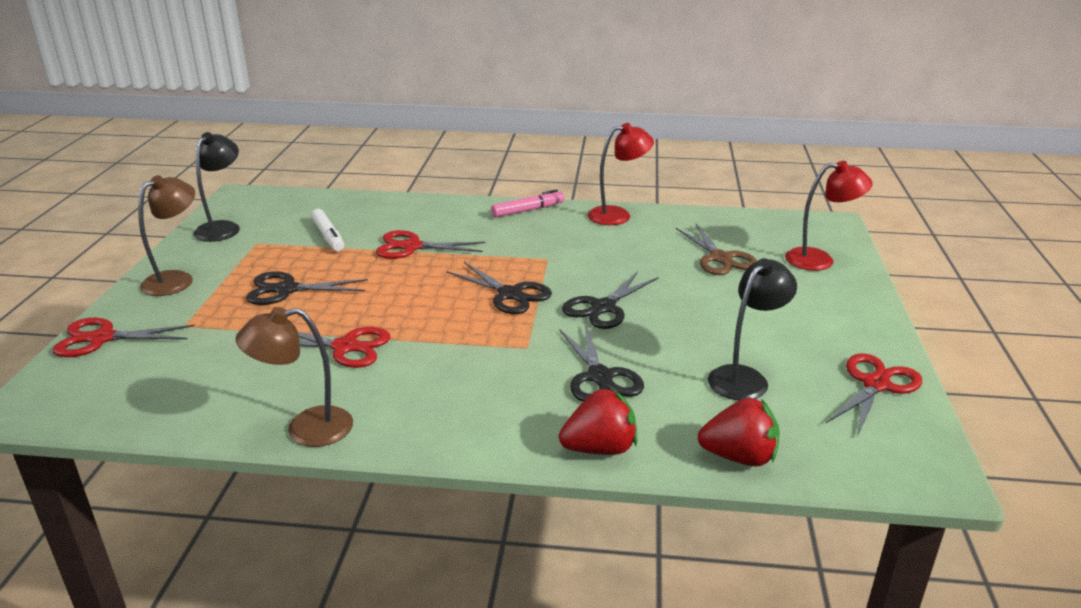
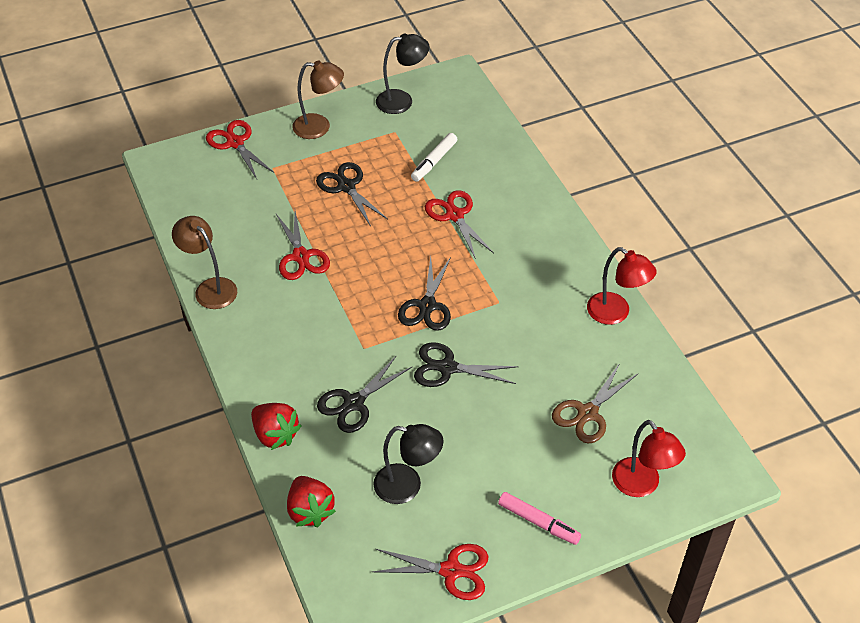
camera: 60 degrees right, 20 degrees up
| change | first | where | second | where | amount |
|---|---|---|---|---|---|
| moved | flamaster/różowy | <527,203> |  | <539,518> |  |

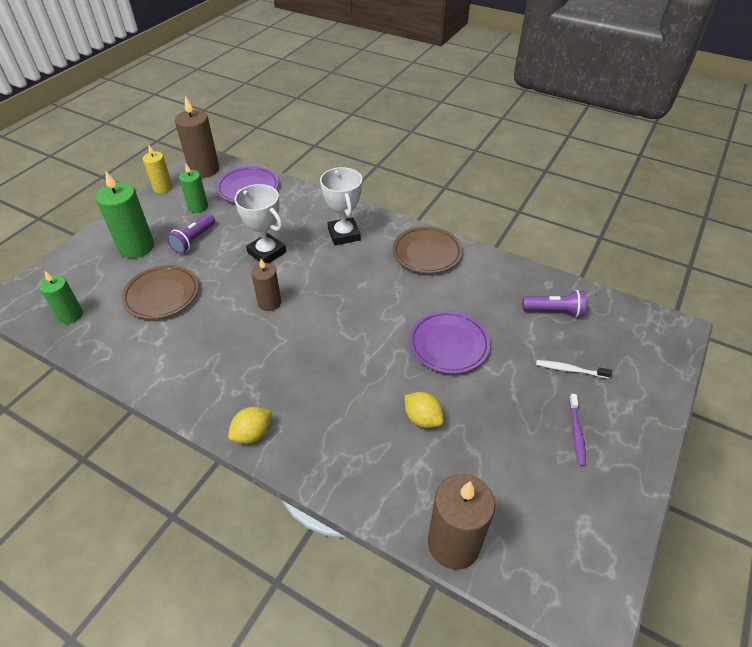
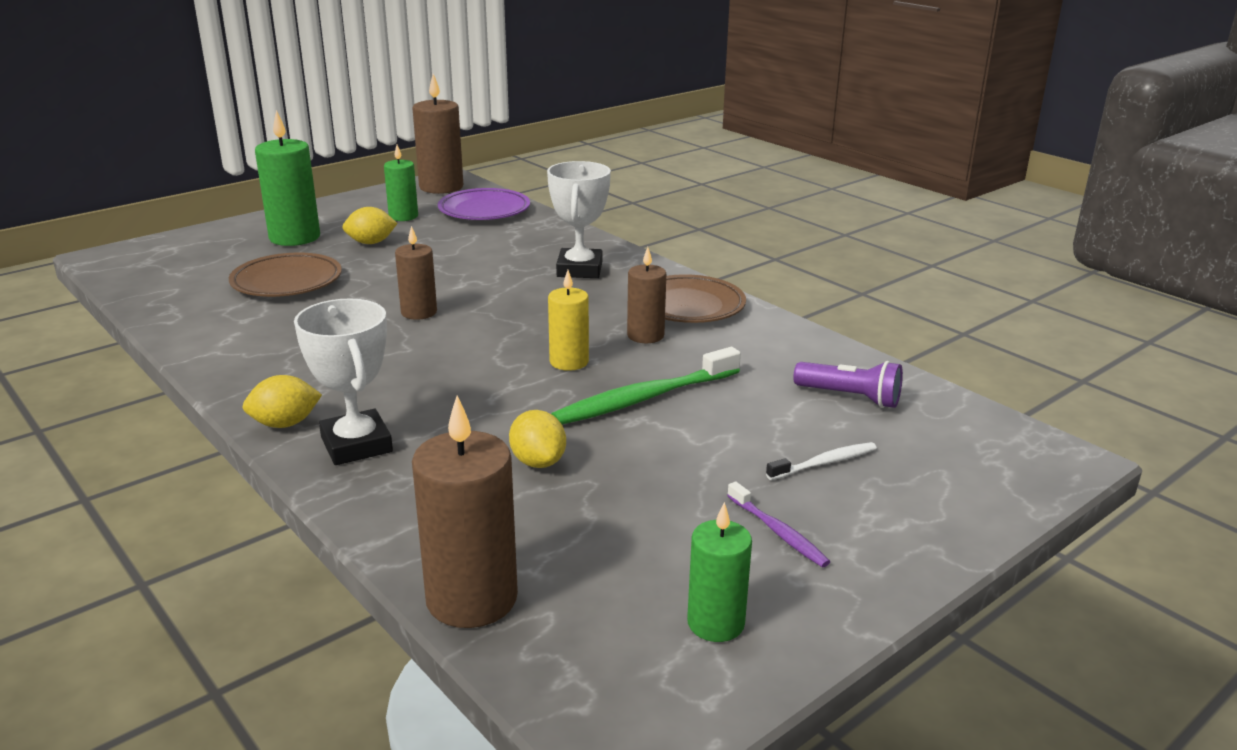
camera: 20 degrees right, 20 degrees down
| change | first | where | second | where | amount |
|---|---|---|---|---|---|
| added |  |  | świeca/brązowy | <646,295> |  |
| moved | świeca/zielony | <61,297> |  | <719,572> |  |
| moved | świeca/żółty | <158,169> |  | <568,320> |  |
| moved | puchar/biały | <260,223> |  | <343,381> |  |
| replaced | latarka/fioletowy | <191,233> | cytryna/żółty | <370,225> |  |
| replaced | talerz/fioletowy | <449,342> | szczoteczka do zębów/zielony | <646,385> |  |
| turned | szczoteczka do zębów/biały | <574,369> |  | <821,461> | 120 degrees clockwise |
| turned | szczoteczka do zębów/fioletowy | <577,430> |  | <778,524> | 60 degrees counterclockwise |

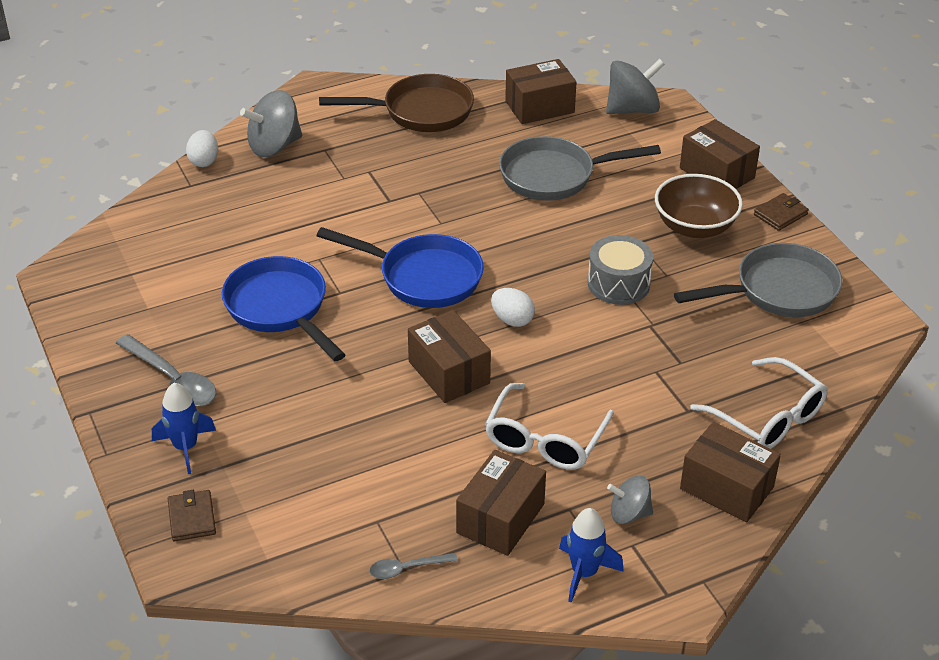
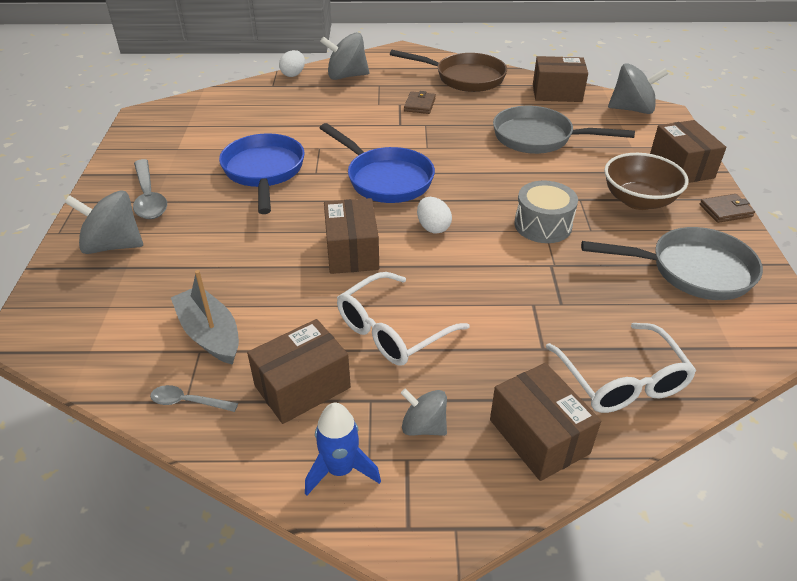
camera: 25 degrees right, 0 degrees up
| change | first | where | second | where | amount |
|---|---|---|---|---|---|
| added |  |  | łódka/szary | <205,317> |  |
| moved | portfel/brązowy | <192,515> |  | <420,102> |  |
| replaced | rakieta/niebieski | <184,428> | bączek/szary | <104,222> |  |

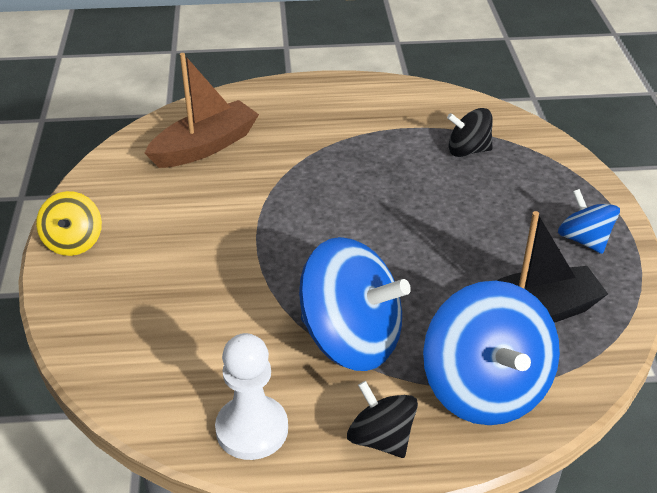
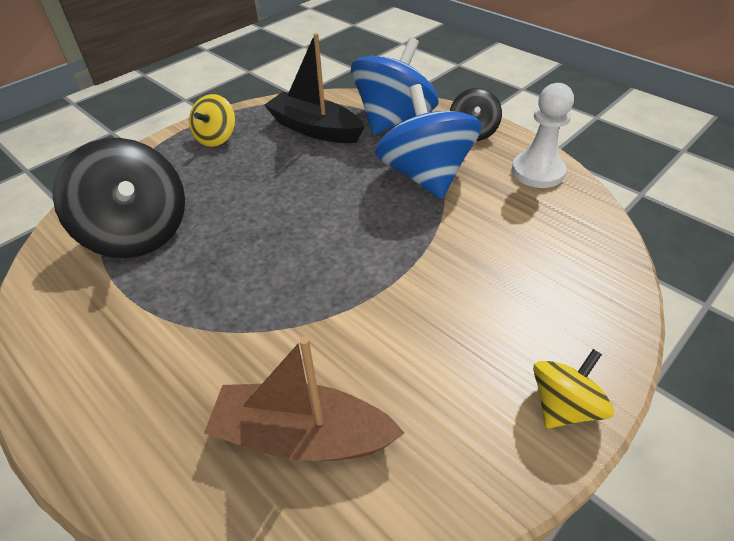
camera: 130 degrees left, 5 degrees up
| change | first | where | second | where | amount |
|---|---|---|---|---|---|
| recoloured | bączek/niebieski | <589,221> | bączek/żółty | <212,120> |  |
| resized | bączek/czarny | <470,132> |  | <119,198> | x1.86 |

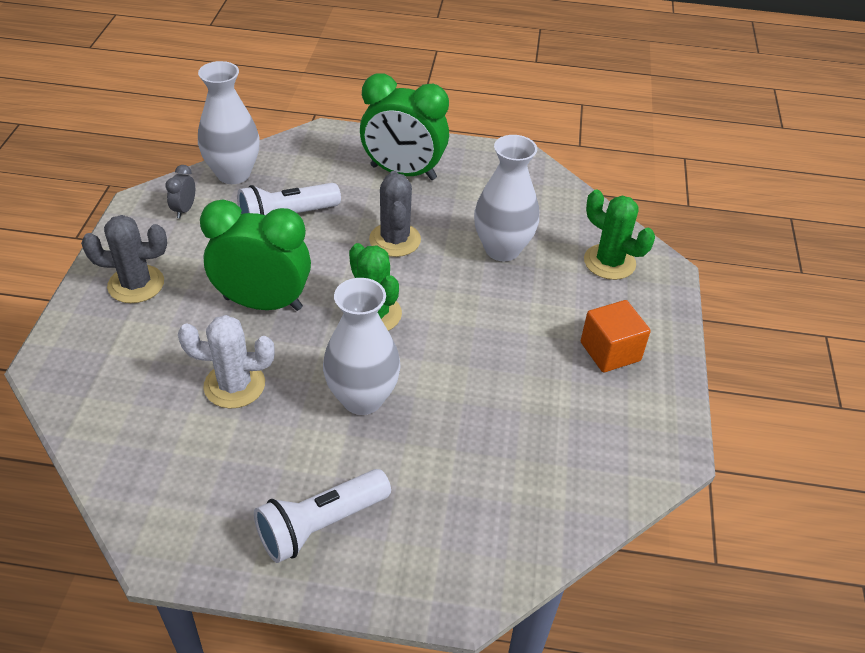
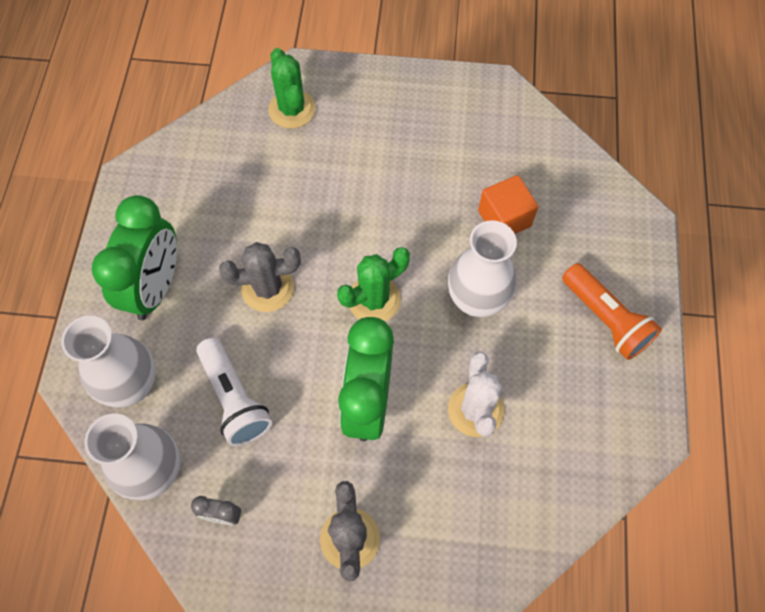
camera: 90 degrees left, 20 degrees up
| change | first | where | second | where | amount |
|---|---|---|---|---|---|
| moved | wazon/biały | <506,198> |  | <108,361> |  |
| moved | sześcian/pomarańczowy | <616,336> |  | <508,204> |  |
| recoloured | latarka/biały | <322,516> | latarka/pomarańczowy | <612,311> |  |
| turned | kaktus/zielony | <619,235> |  | <292,88> | 60 degrees counterclockwise |

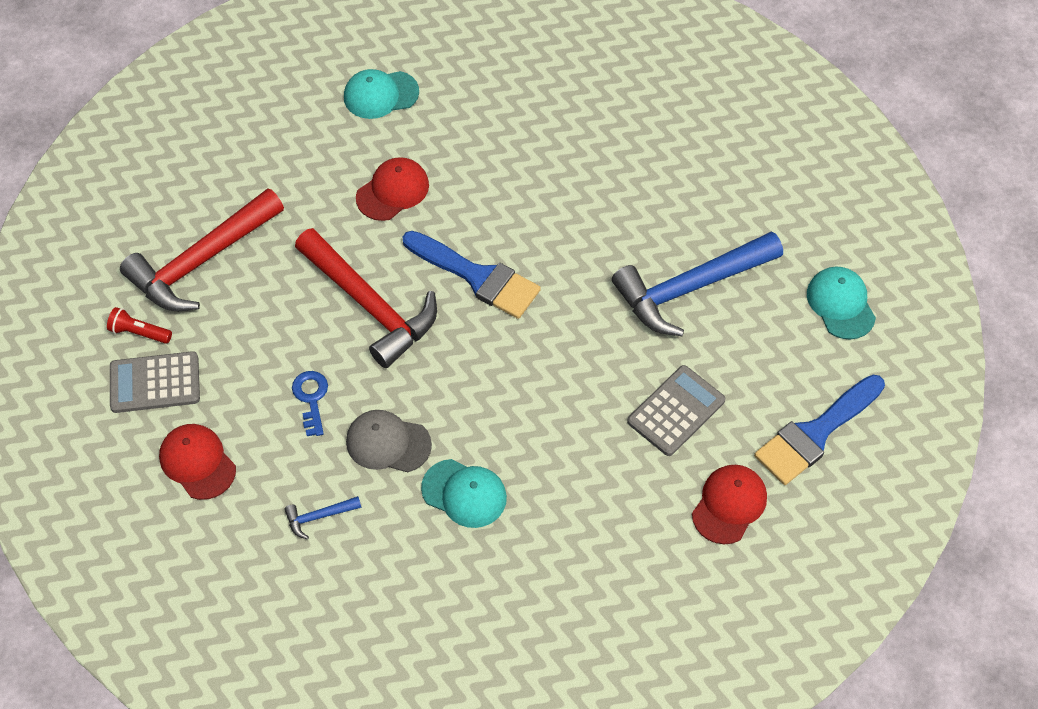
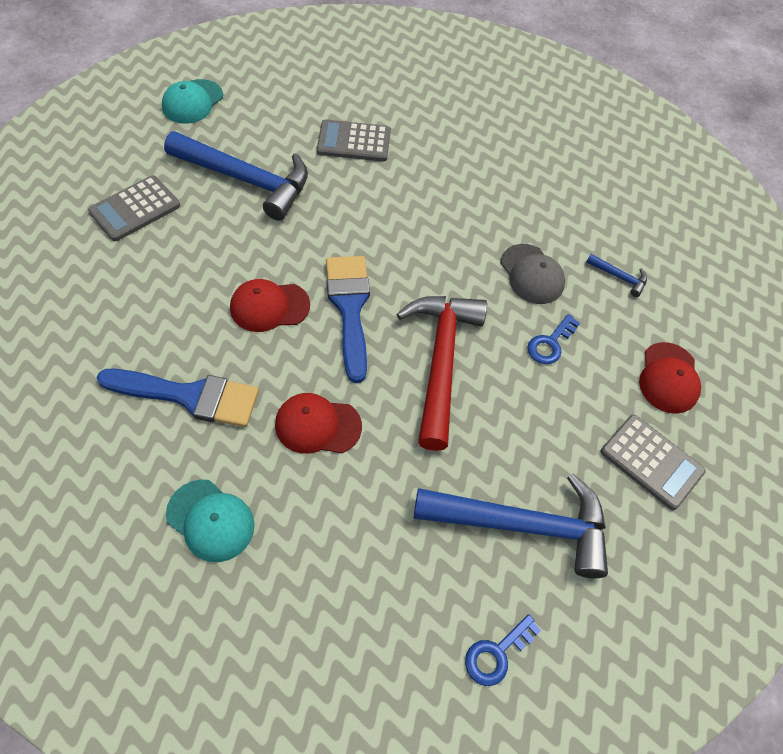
camera: 135 degrees left, 0 degrees up
| change | first | where | second | where | amount |
|---|---|---|---|---|---|
| removed | latarka/czerwony | <139,325> |  |  |  |
| removed | czapka/turkusowy | <464,493> |  |  |  |
| added |  |  | kalkulator/szary | <134,208> |  |
| added |  |  | klucz/niebieski | <503,650> |  |
| moved | czapka/czerwony | <729,504> |  | <270,305> |  |
| moved | pędzel/niebieski | <819,430> |  | <178,398> |  |
| recoloured | młotek/czerwony | <202,249> | młotek/niebieski | <511,525> |  |

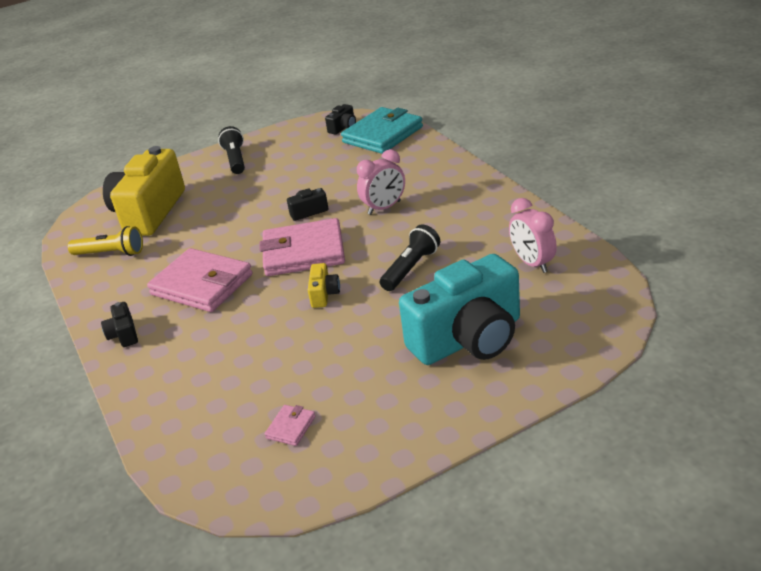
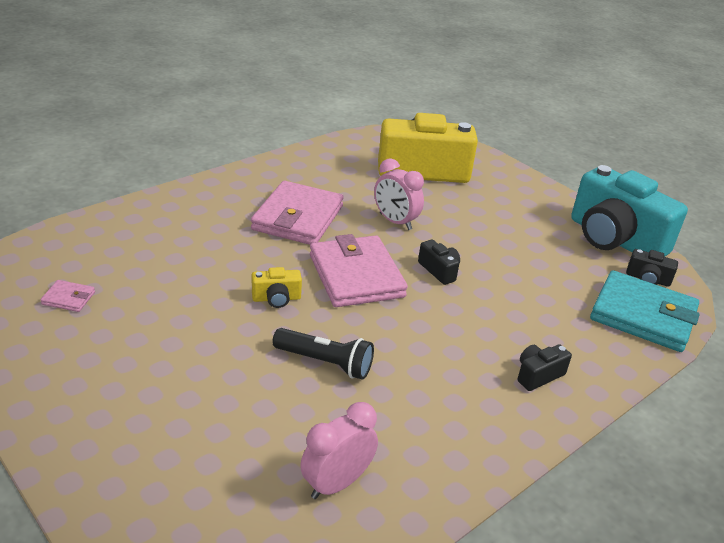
camera: 70 degrees right, 0 degrees up
| change | first | where | second | where | amount |
|---|---|---|---|---|---|
| removed | latarka/żółty | <105,241> |  |  |  |
| removed | latarka/czarny | <231,150> |  |  |  |
| moved | aparat fotograficzny/czarny | <119,324> |  | <544,367> |  |
| moved | budzik/różowy | <381,182> |  | <399,194> |  |
| moved | aparat fotograficzny/turkusowy | <459,309> |  | <629,211> |  |

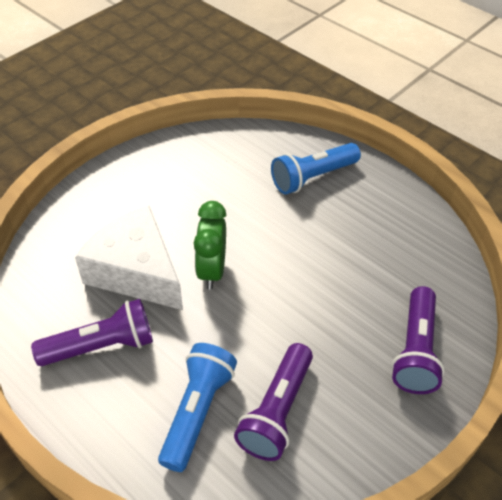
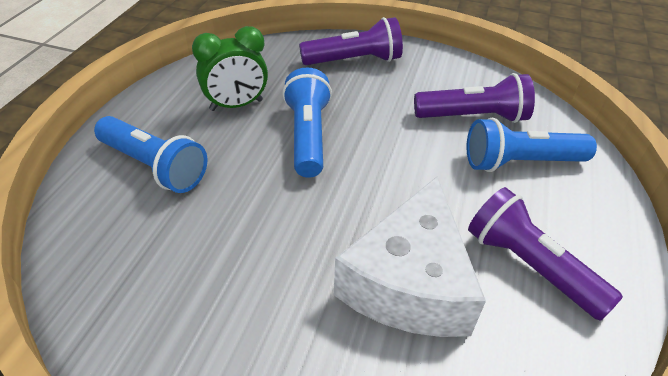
camera: 115 degrees left, 5 degrees down
| change | first | where | second | where | amount |
|---|---|---|---|---|---|
| added |  |  | latarka/niebieski | <307,122> |  |
| moved | budzik/zielony | <210,245> |  | <230,68> |  |

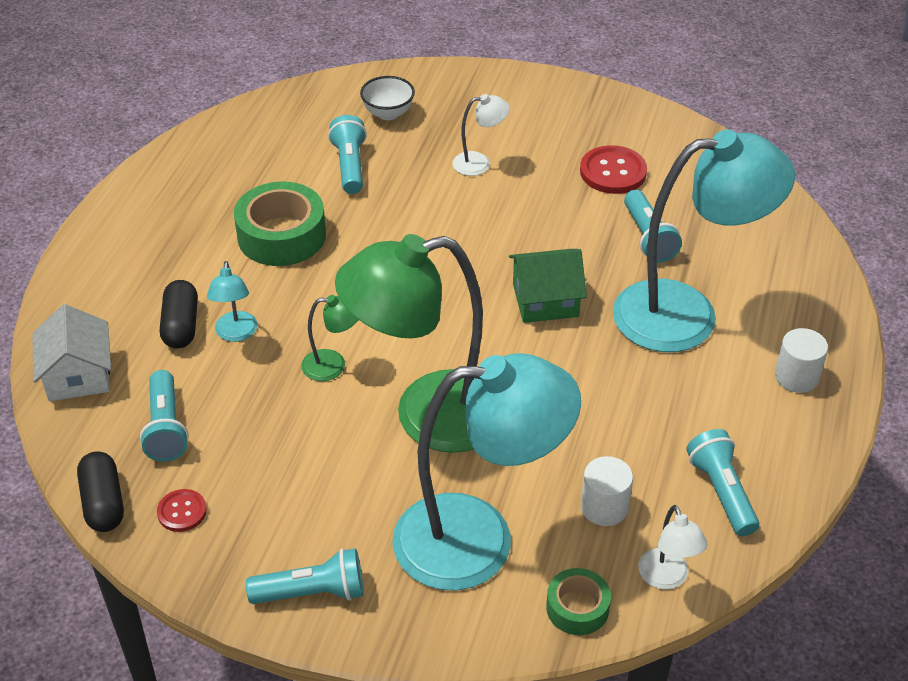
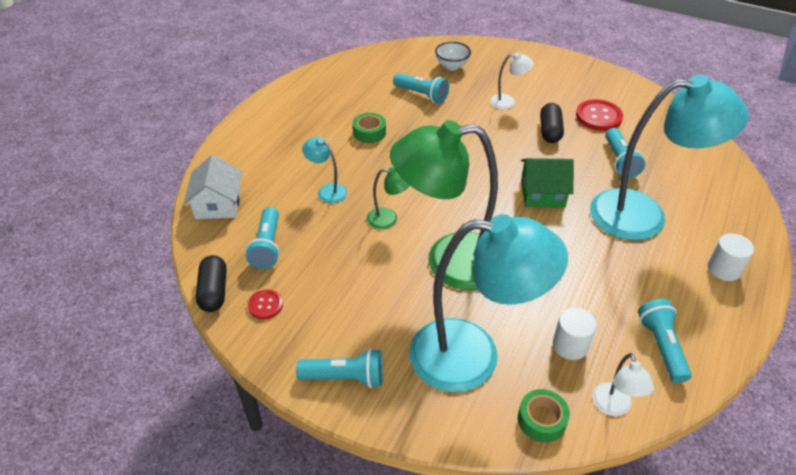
camera: 10 degrees right, 0 degrees up
| change | first | where | second | where | amount |
|---|---|---|---|---|---|
| moved | kapsułka/czarny | <179,314> |  | <552,123> |  |
| turned | lampka/turkusowy | <232,301> |  | <324,170> | 120 degrees clockwise |
| turned | latarka/turkusowy | <347,154> |  | <421,88> | 120 degrees clockwise |
| resized | taśma klejąca/zielony | <280,224> |  | <369,128> | x0.56 |

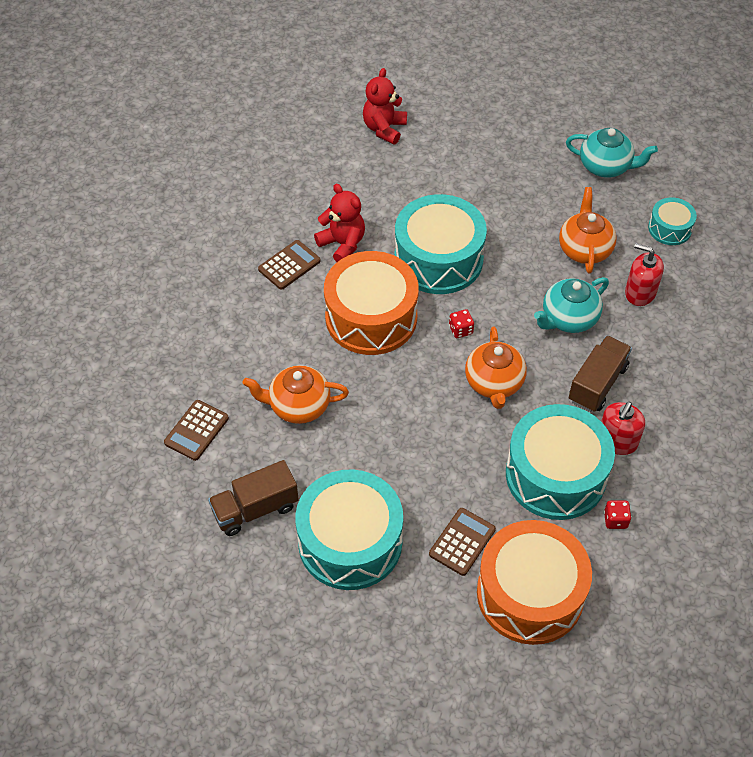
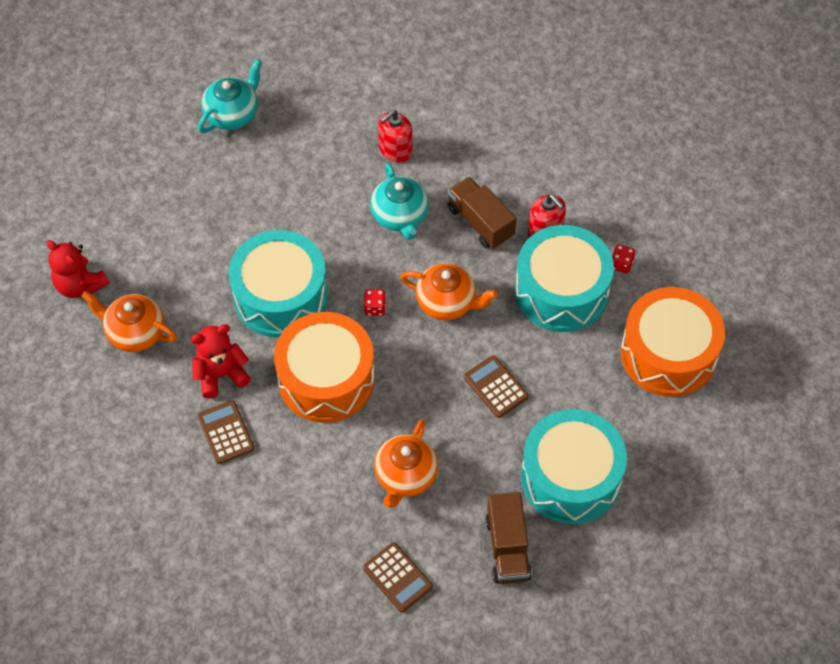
camera: 70 degrees left, 5 degrees up
| change | first | where | second | where | amount |
|---|---|---|---|---|---|
| removed | bęben/turkusowy | <672,221> |  |  |  |
| moved | kalkulator/brązowy | <462,542> |  | <496,386> |  |
| moved | imbryk/pomarańczowy | <588,230> |  | <129,321> |  |

